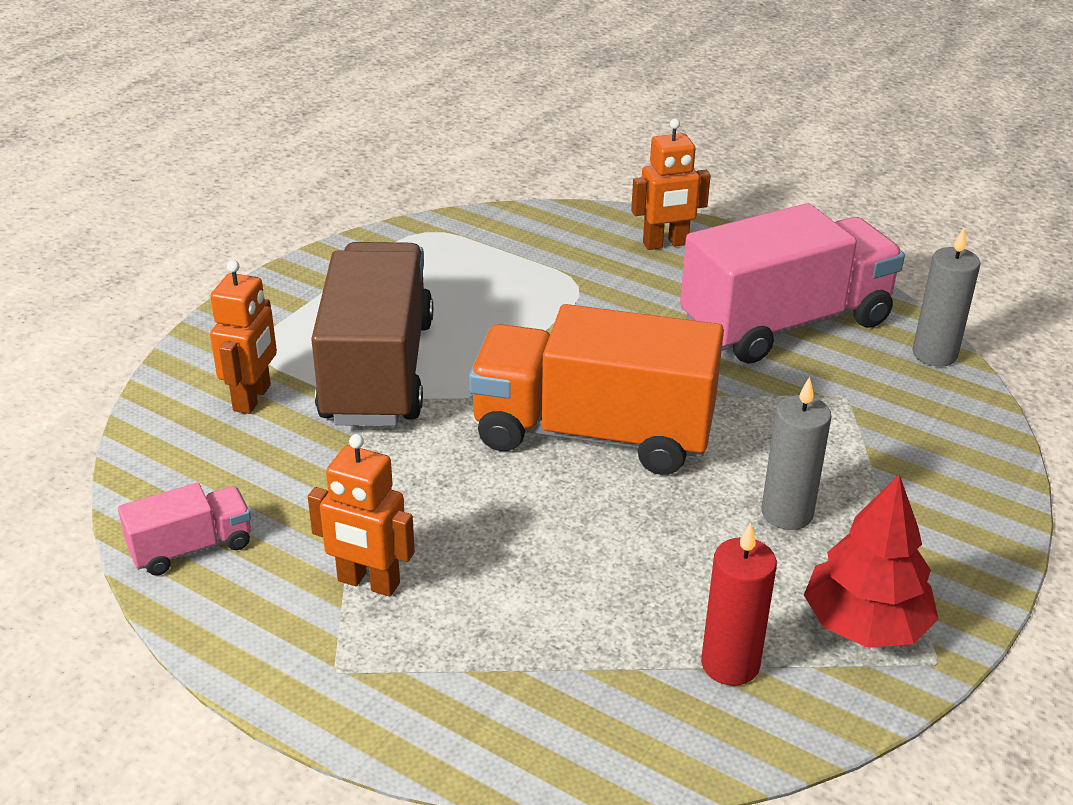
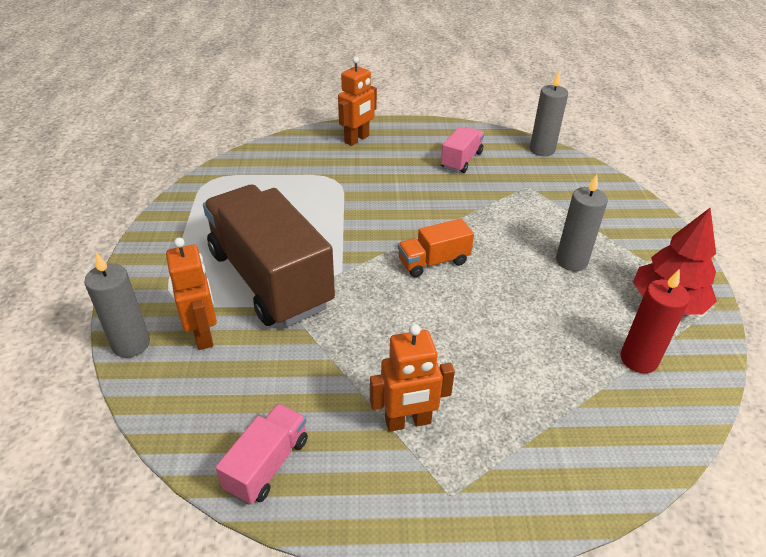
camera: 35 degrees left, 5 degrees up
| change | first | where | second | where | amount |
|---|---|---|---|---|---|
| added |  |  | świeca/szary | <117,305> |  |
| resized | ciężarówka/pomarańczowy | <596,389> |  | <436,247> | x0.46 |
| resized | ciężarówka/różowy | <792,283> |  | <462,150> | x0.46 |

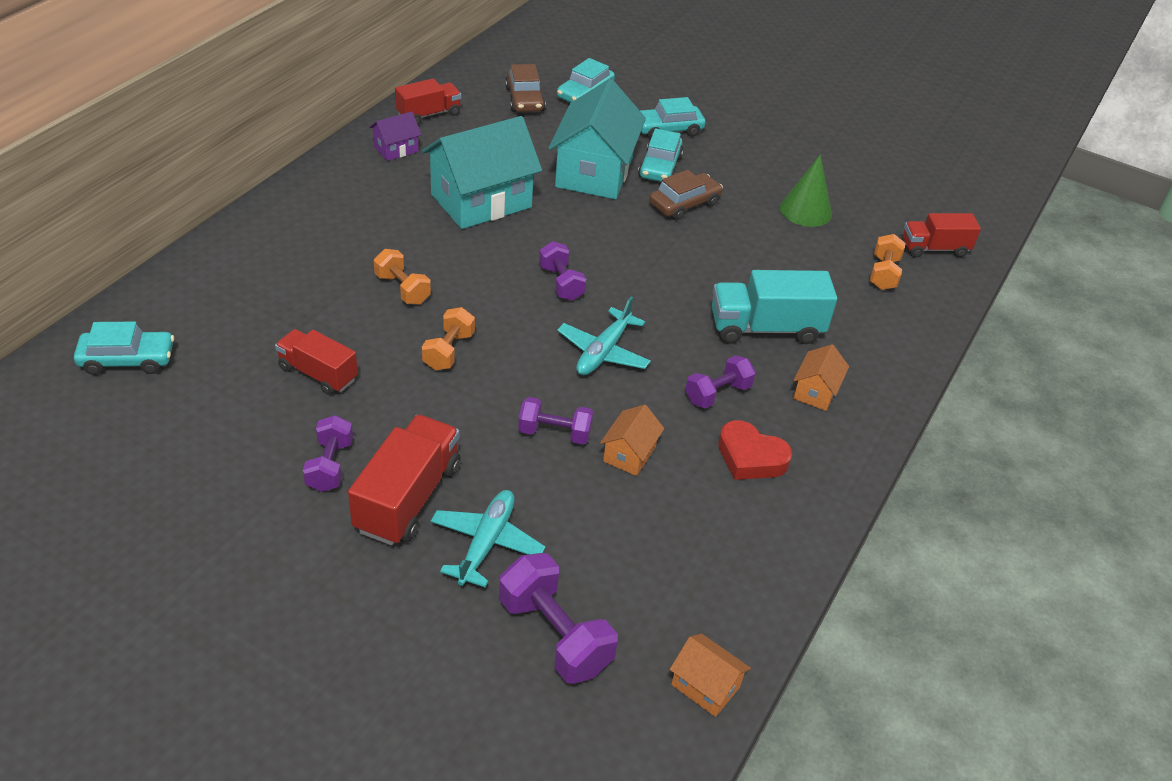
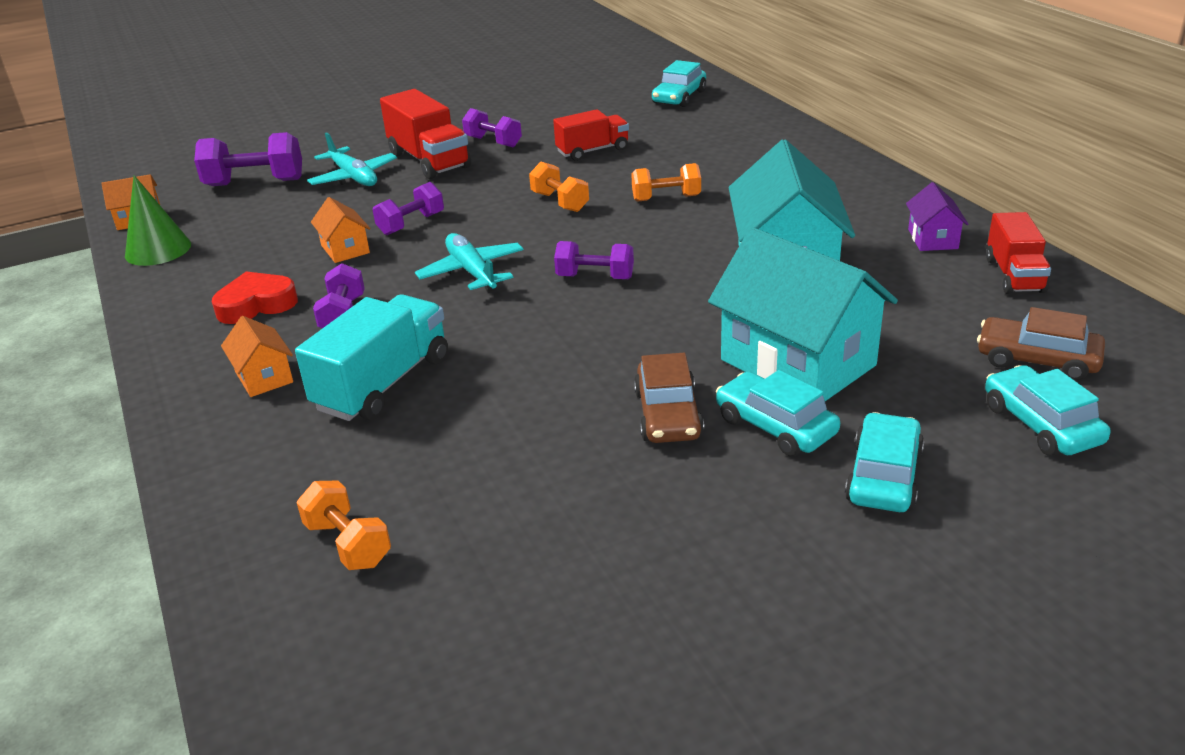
camera: 130 degrees right, 10 degrees down
| change | first | where | second | where | amount |
|---|---|---|---|---|---|
| removed | ciężarówka/czerwony | <942,235> |  |  |  |
| moved | stożek/zielony | <806,190> |  | <158,220> |  |

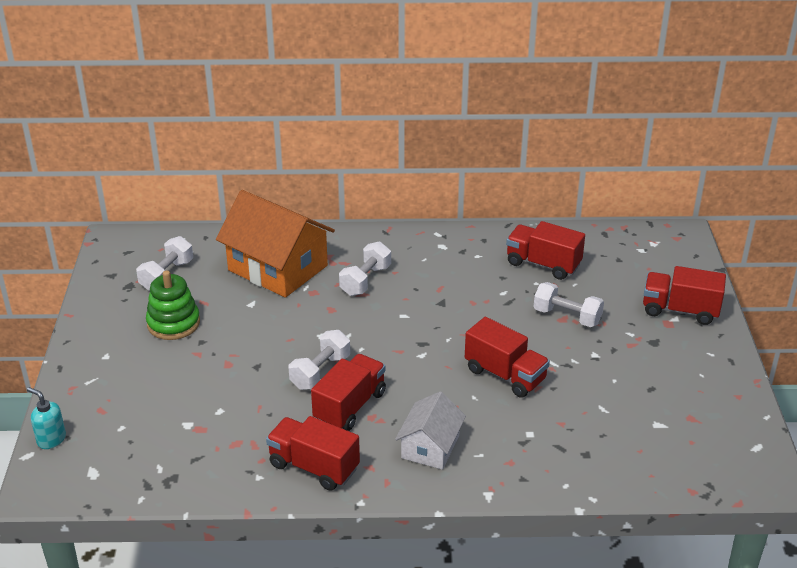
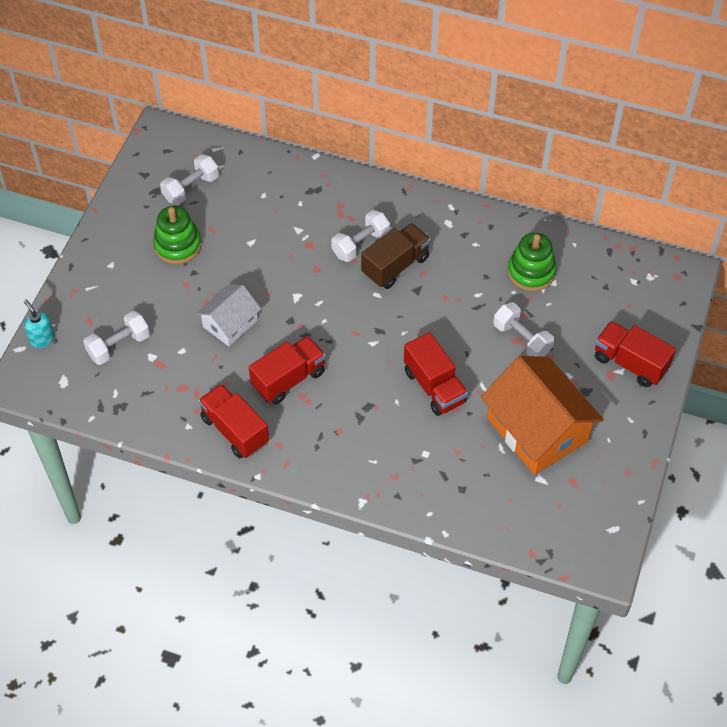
camera: 20 degrees right, 20 degrees up
| change | first | where | second | where | amount |
|---|---|---|---|---|---|
| added |  |  | ciężarówka/brązowy | <396,256> |  |
| moved | domek/pomarańczowy | <275,244> |  | <542,415> |  |
| moved | hantel/biały | <319,360> |  | <116,338> |  |
| moved | domek/biały | <430,431> |  | <228,316> |  |
| replaced | ciężarówka/czerwony | <545,250> | zabawka nakładanka/zielony | <532,261> |  |

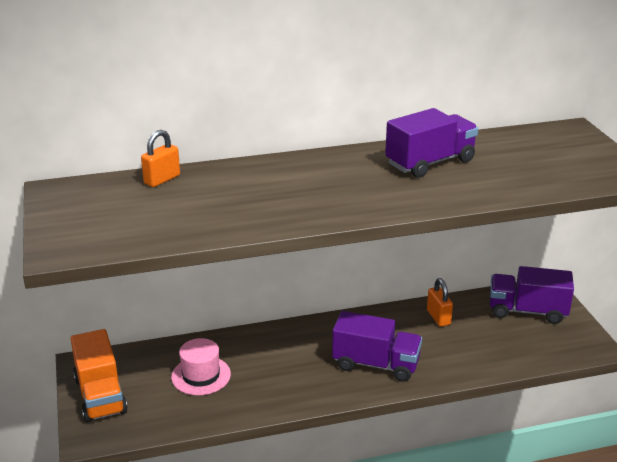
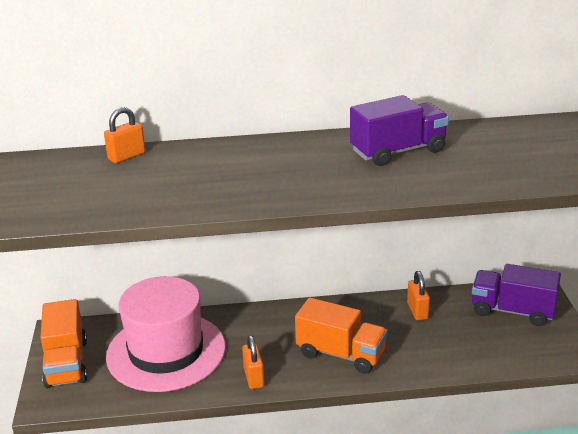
camera: 10 degrees right, 0 degrees up
| change | first | where | second | where | amount |
|---|---|---|---|---|---|
| added |  |  | kłódka/pomarańczowy | <253,362> |  |
| recoloured | ciężarówka/fioletowy | <377,346> | ciężarówka/pomarańczowy | <341,335> |  |
| resized | kapelusz/różowy | <201,367> |  | <166,334> | x2.03 |

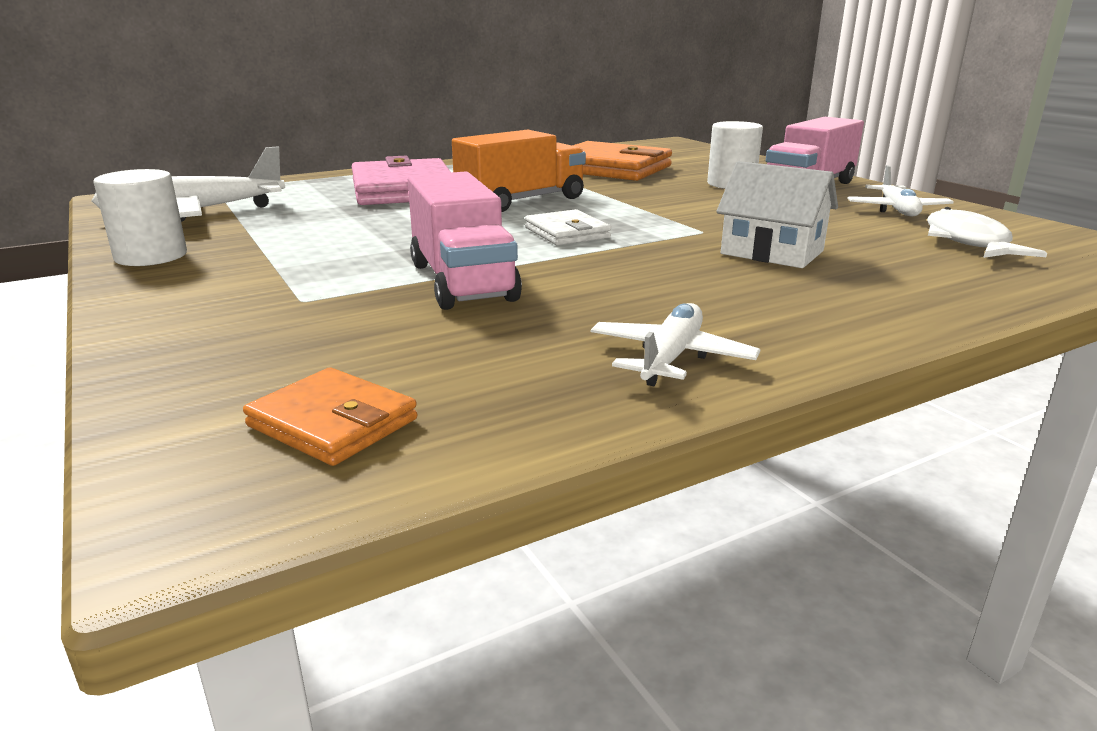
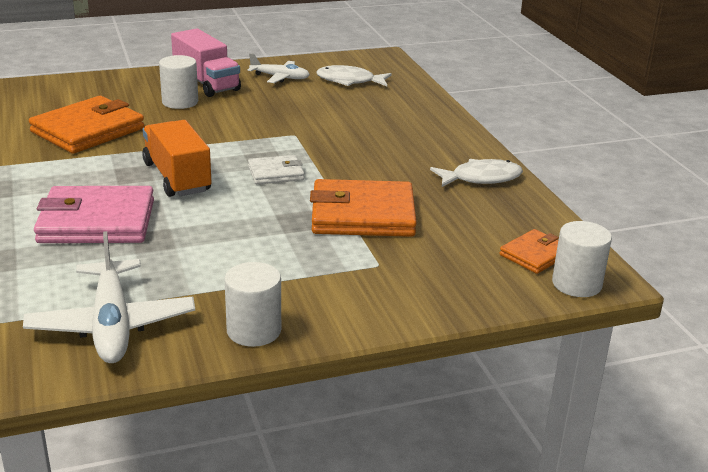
camera: 80 degrees left, 5 degrees up
| change | first | where | second | where | amount |
|---|---|---|---|---|---|
| removed | domek/biały | <777,214> |  |  |  |
| added |  |  | walec/biały | <582,259> |  |
| replaced | ciężarówka/różowy | <465,241> | portfel/pomarańczowy | <363,208> |  |
| replaced | samolot/biały | <675,344> | ryba/biały | <476,173> |  |

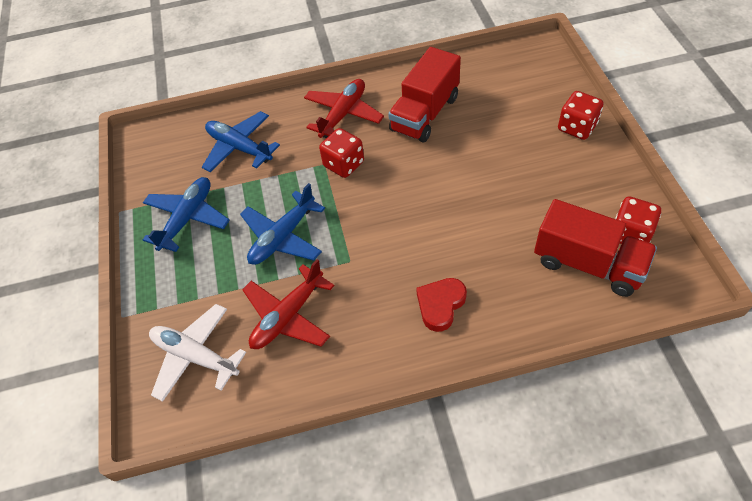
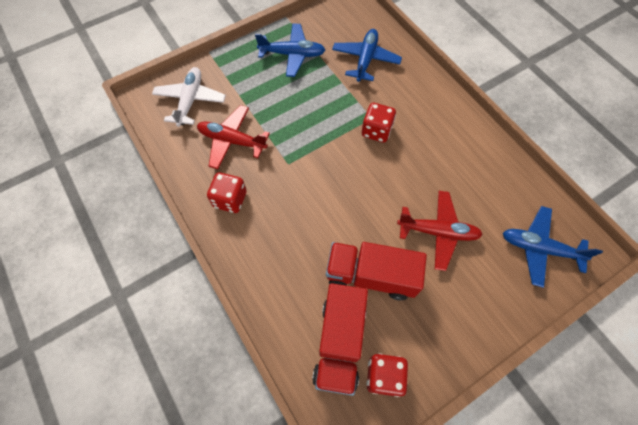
camera: 65 degrees right, 10 degrees up
| change | first | where | second | where | amount |
|---|---|---|---|---|---|
| removed | serce/czerwony | <441,305> |  |  |  |
| moved | samolot/niebieski | <282,224> |  | <553,247> |  |
| moved | samolot/czerwony | <344,108> |  | <440,231> |  |
| moved | ciężarówka/czerwony | <424,95> |  | <376,271> |  |
| moved | kostka do gry/czerwony | <581,115> |  | <227,192> |  |

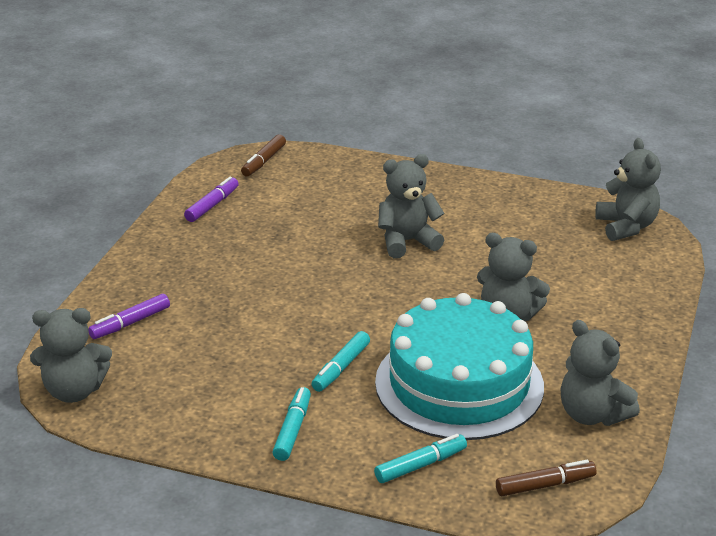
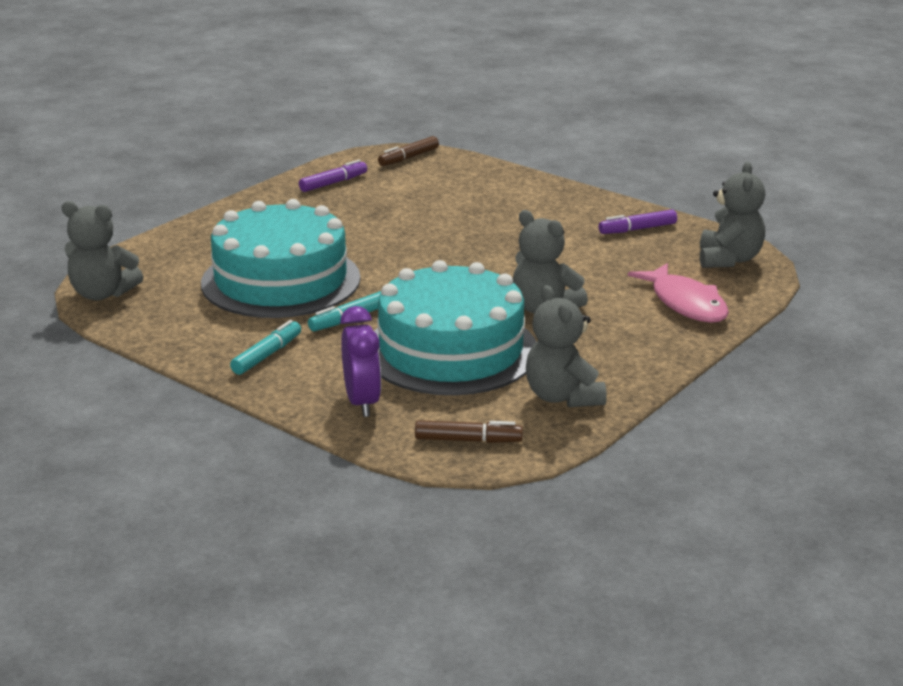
camera: 20 degrees right, 5 degrees down
| change | first | where | second | where | amount |
|---|---|---|---|---|---|
| removed | miś/szary | <411,206> |  |  |  |
| added |  |  | tort/turkusowy | <280,258> |  |
| added |  |  | ryba/różowy | <678,293> |  |
| moved | flamaster/fioletowy | <129,316> |  | <638,221> |  |
| replaced | flamaster/turkusowy | <420,458> | budzik/fioletowy | <360,361> |  |

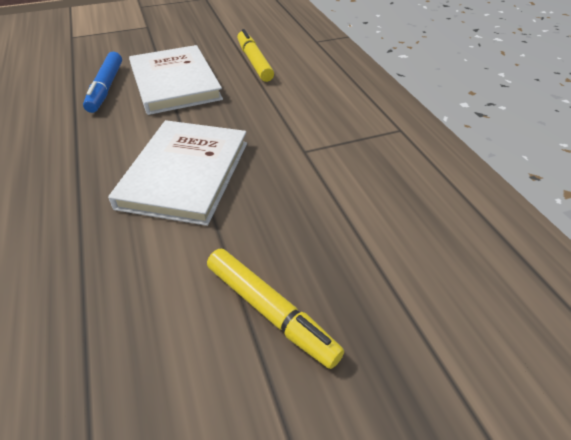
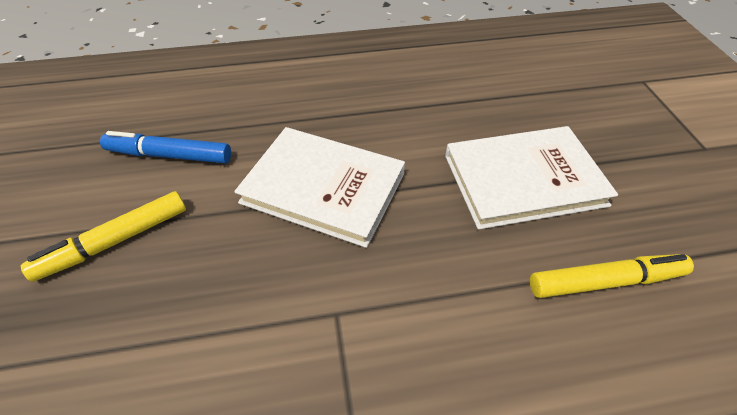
camera: 100 degrees right, 5 degrees up
| change | first | where | second | where | amount |
|---|---|---|---|---|---|
| moved | flamaster/niebieski | <102,82> |  | <165,147> |  |

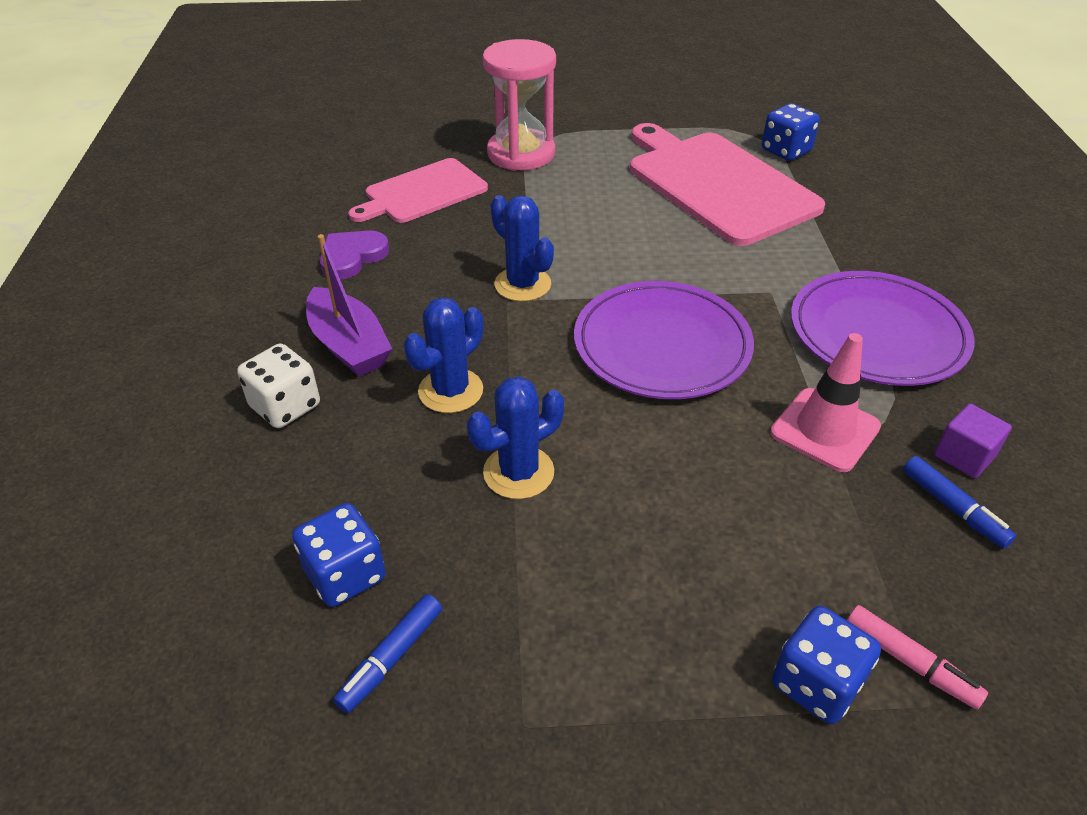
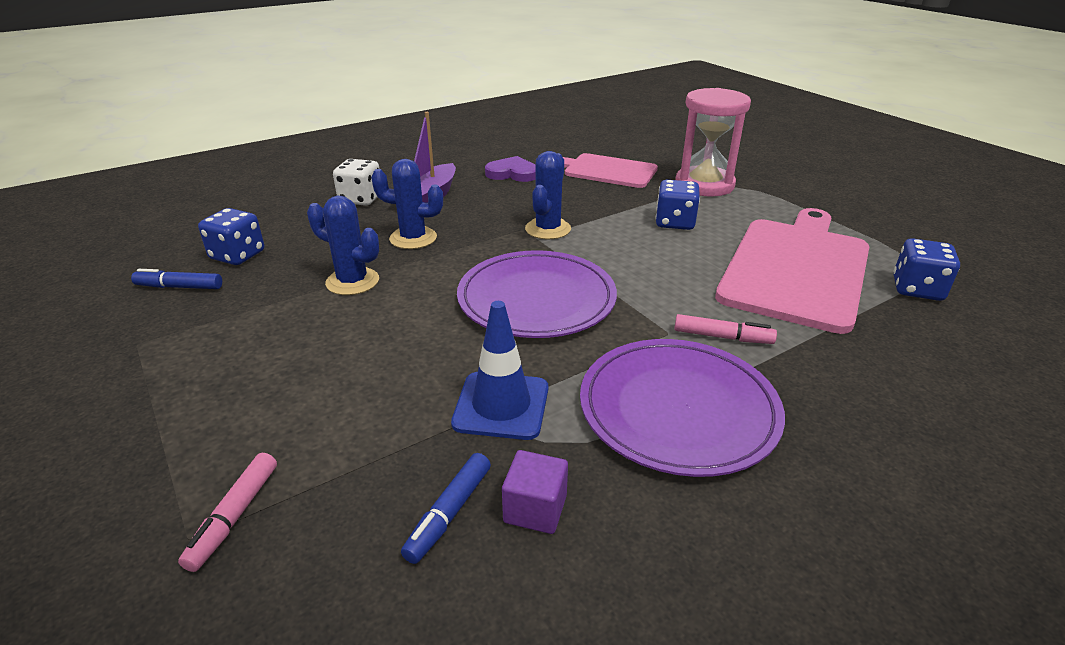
camera: 60 degrees right, 10 degrees down
| change | first | where | second | where | amount |
|---|---|---|---|---|---|
| added |  |  | flamaster/różowy | <725,329> |  |
| moved | kostka do gry/niebieski | <826,665> |  | <678,205> |  |
| recoloured | pachołek/różowy | <825,402> | pachołek/niebieski | <499,370> |  |

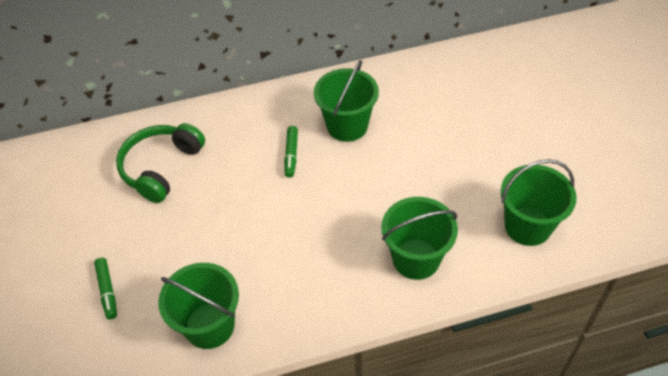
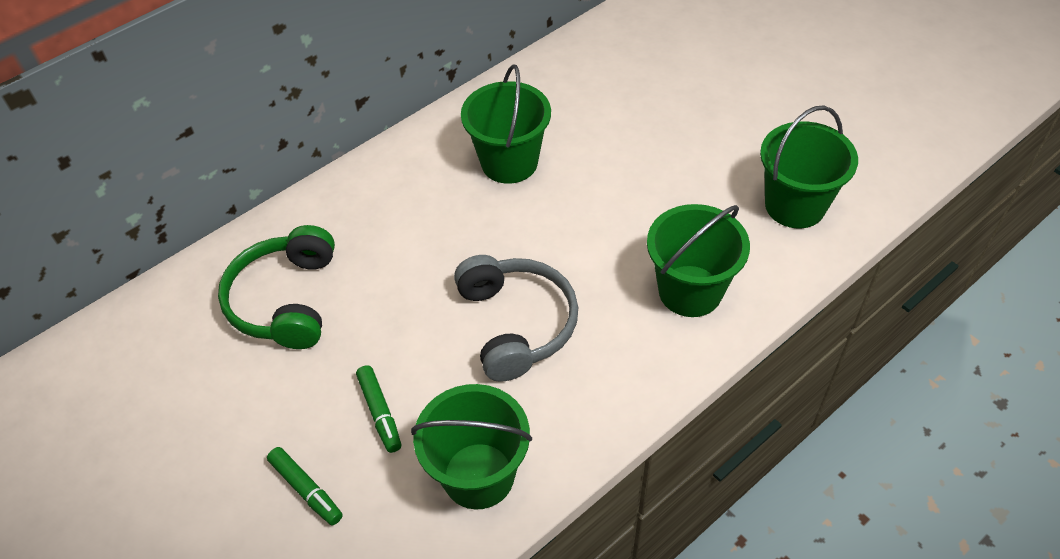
camera: 25 degrees left, 0 degrees up
| change | first | where | second | where | amount |
|---|---|---|---|---|---|
| added |  |  | słuchawki/szary | <516,318> |  |
| moved | flamaster/zielony | <291,152> |  | <378,409> |  |

